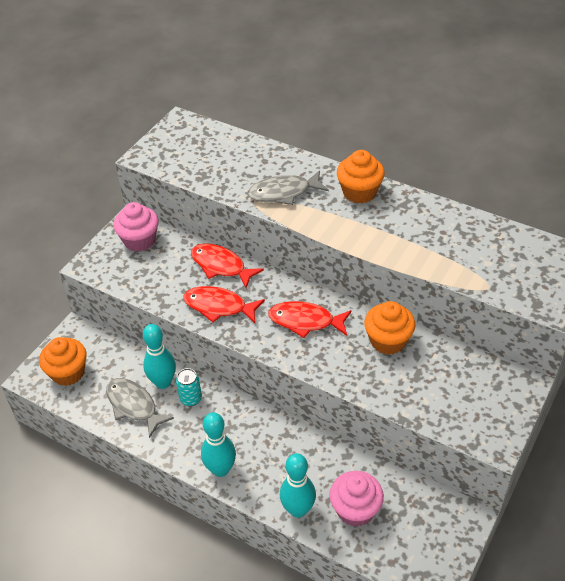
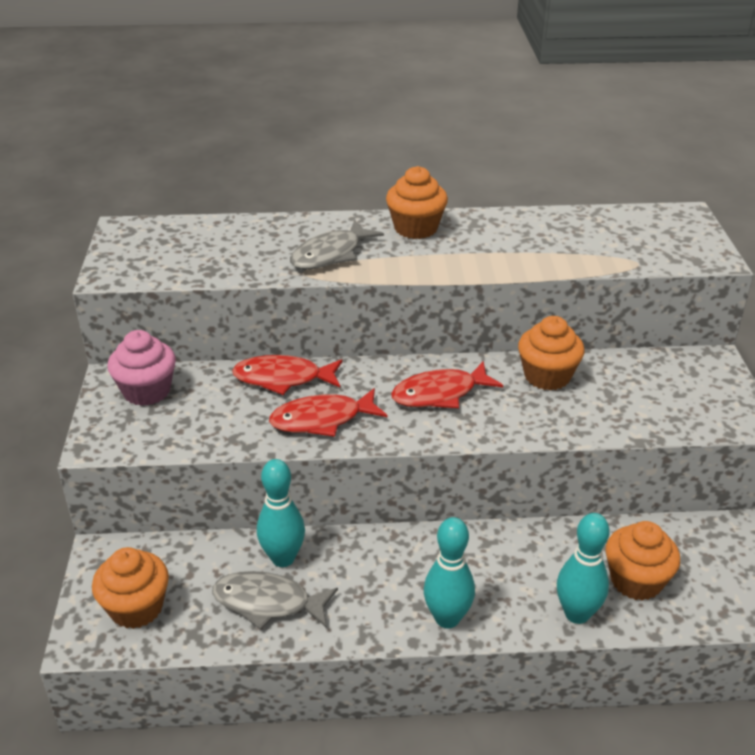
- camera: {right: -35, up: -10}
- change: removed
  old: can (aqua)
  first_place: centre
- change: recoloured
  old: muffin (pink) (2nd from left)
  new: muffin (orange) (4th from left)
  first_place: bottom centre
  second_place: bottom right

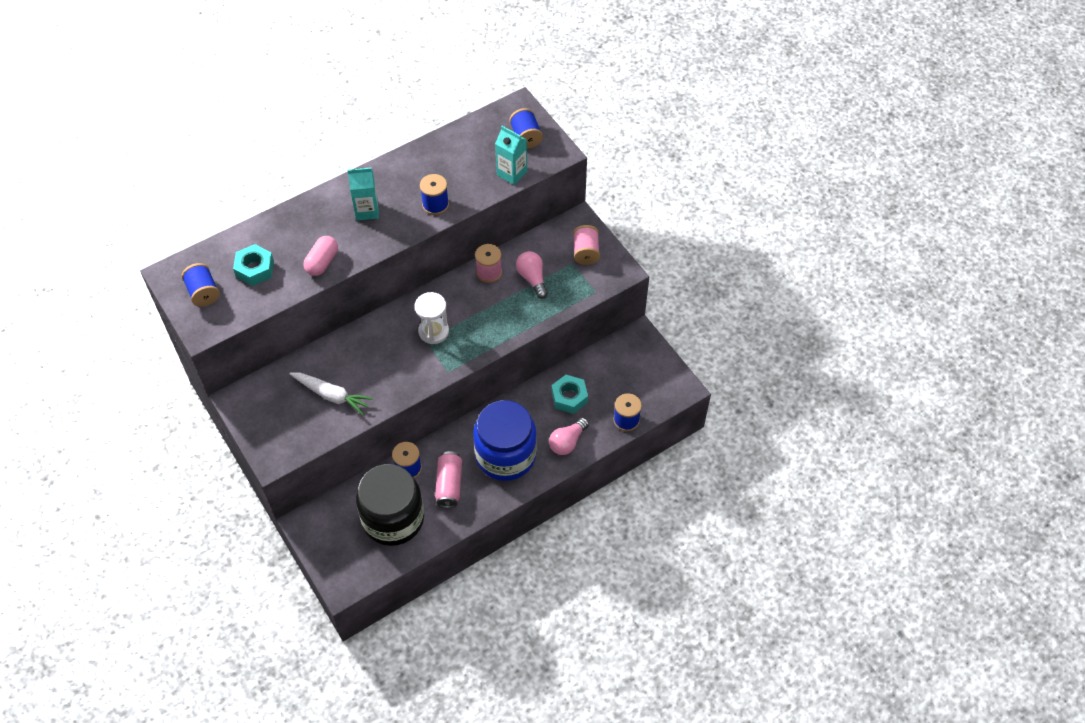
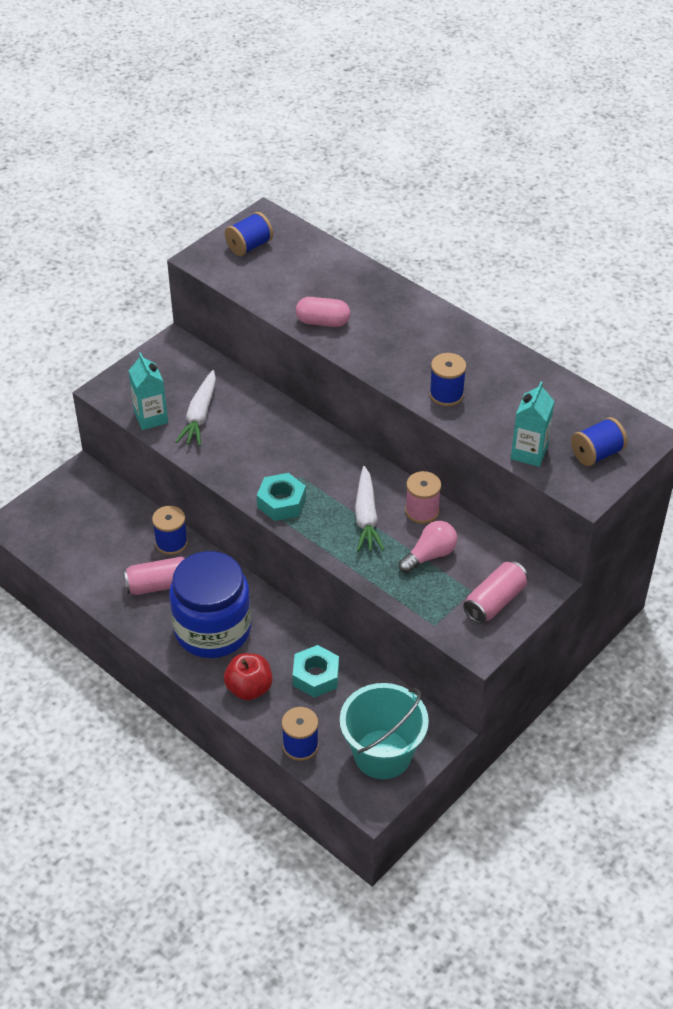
- camera: {right: 75, up: -10}
- change: removed
  old: jam jar (black)
  first_place: bottom centre
- change: removed
  old: sandglass (snow-white)
  first_place: centre
- change: added
  new: pail (aqua)
  second_place: bottom centre
- change: added
  new: carrot (snow-white) (2nd from left)
  second_place: centre
- change: moved
  old: hexagon nut (aqua) (1st from left)
  first_place: middle left
  second_place: centre
- change: moved
  old: juice carton (aqua) (1st from left)
  first_place: top centre
  second_place: middle left
- change: replaced
  old: bulb (pink) (2nd from left)
  new: toy apple (scarlet)
  first_place: centre
  second_place: bottom centre
- change: replaced
  old: reel of thread (pink) (2nd from left)
  new: can (pink) (2nd from left)
  first_place: centre
  second_place: middle right

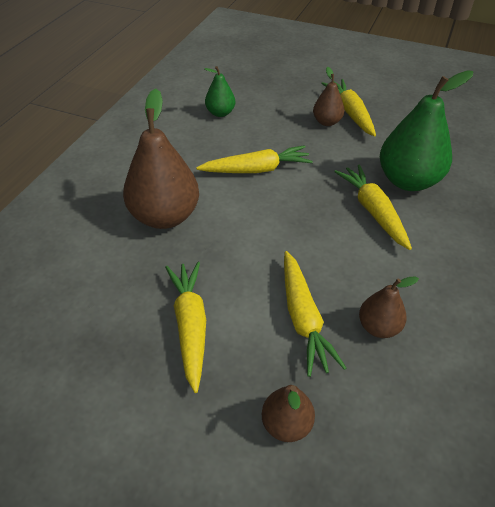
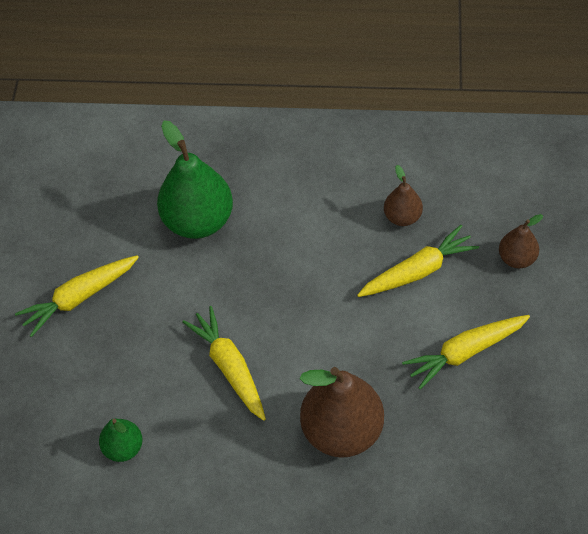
- camera: {right: -105, up: 10}
- change: removed
  old: toy pear (russet) (3rd from left)
  first_place: top centre
- change: removed
  old: carrot (bright yellow) (5th from left)
  first_place: middle right

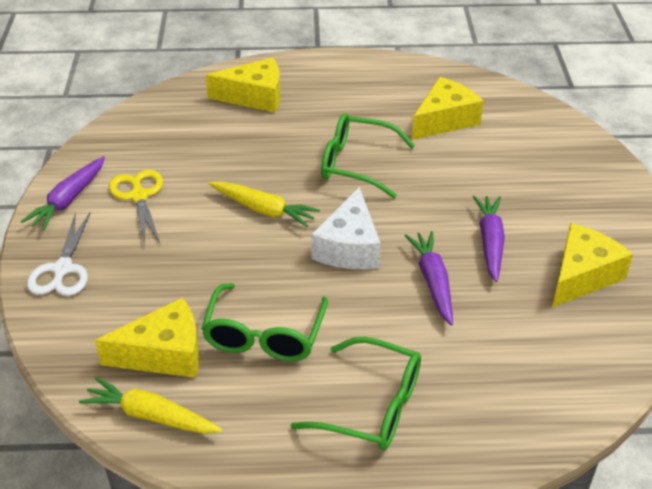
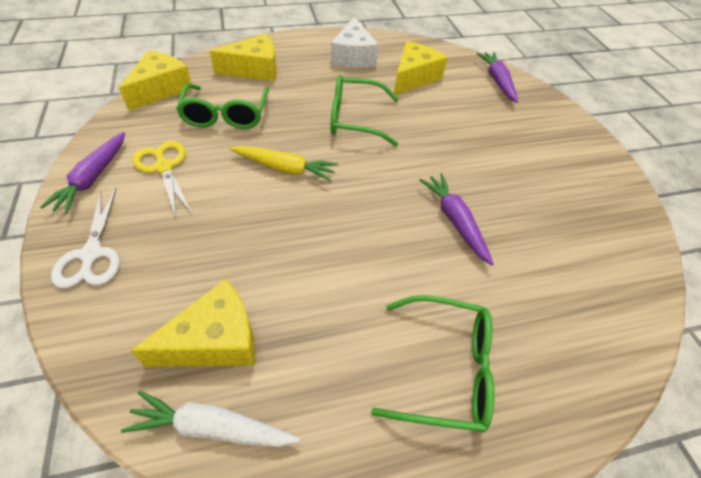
- camera: {right: -15, up: 10}
- change: moved
  old: glasses (emerald) (1st from left)
  first_place: centre
  second_place: top left
- change: moved
  old: piece of cheese (snow-white)
  first_place: centre
  second_place: top centre
- change: moved
  old: carrot (violet) (3rd from left)
  first_place: middle right
  second_place: top right
- change: moved
  old: piece of cheese (bright yellow) (4th from left in the first image)
  new: piece of cheese (bright yellow) (1st from left)
  first_place: middle right
  second_place: top left
- change: recoloured
  old: carrot (bright yellow) (1st from left)
  new: carrot (snow-white)
  first_place: bottom left
  second_place: bottom left

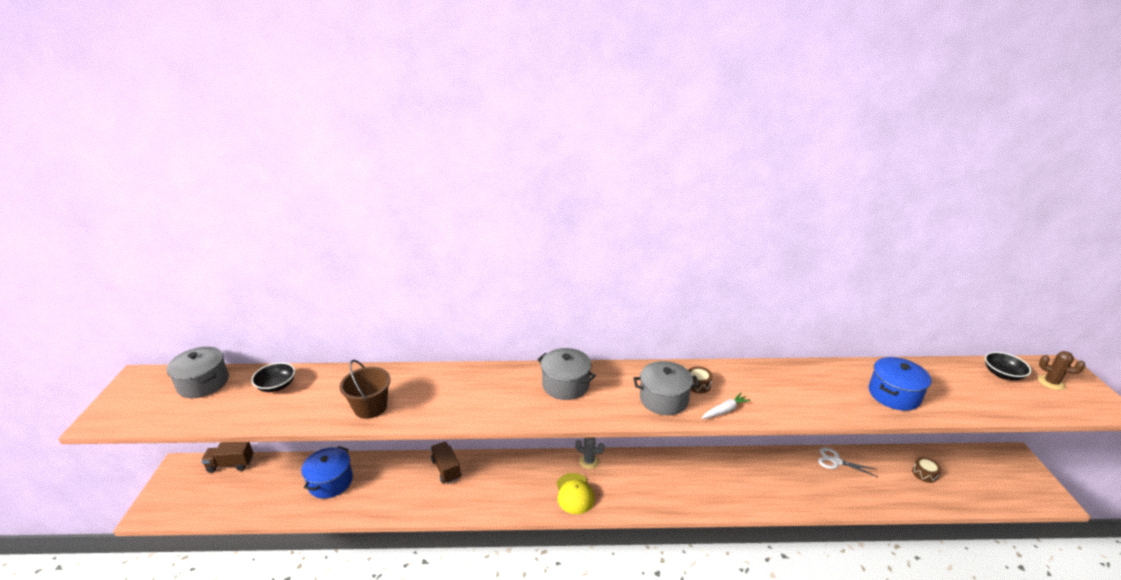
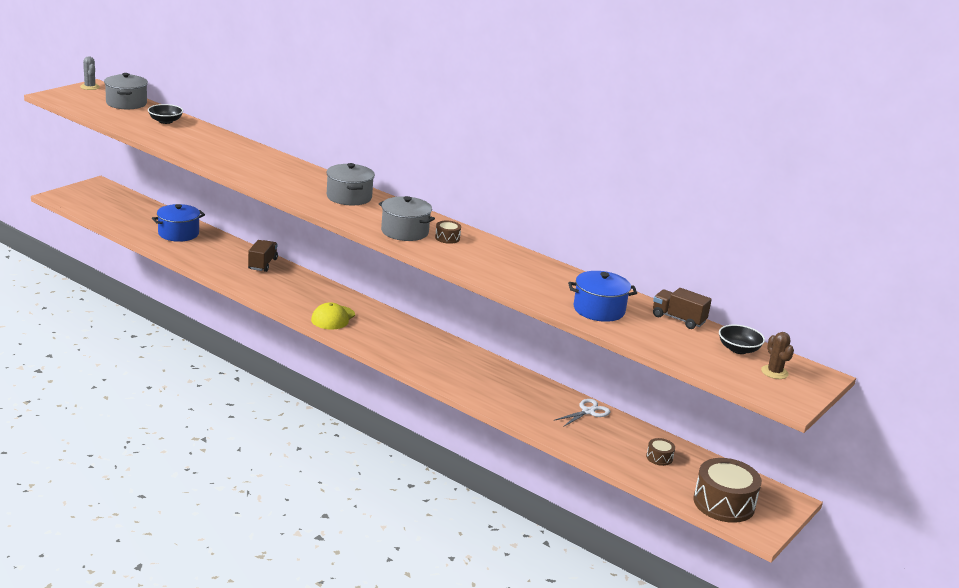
- camera: {right: 35, up: -5}
- change: removed
  old: pail (russet)
  first_place: bottom left
- change: removed
  old: carrot (snow-white)
  first_place: bottom centre
- change: added
  new: snare drum (russet) (3rd from left)
  second_place: bottom right
- change: moved
  old: toy truck (russet) (1st from left in the first image)
  new: toy truck (russet) (2nd from left)
  first_place: bottom left
  second_place: middle right
- change: moved
  old: prickly plant (gray)
  first_place: bottom centre
  second_place: top left
- change: turned
  old: scissors (snow-white)
  first_place: bottom right
  second_place: bottom centre
  degrees: 75

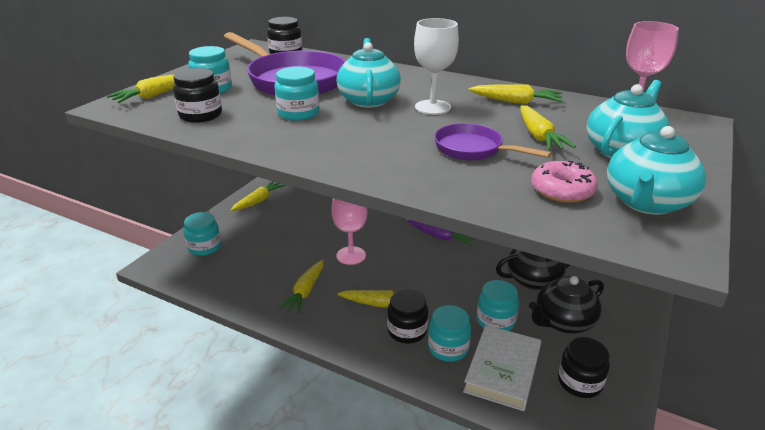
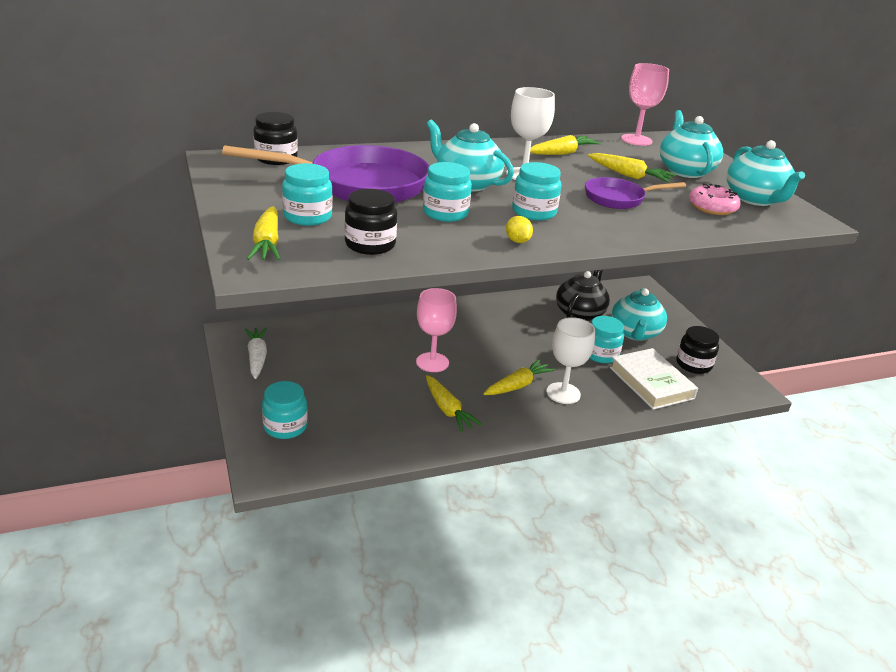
- camera: {right: -50, up: 0}
- change: removed
  old: carrot (violet)
  first_place: centre
- change: added
  new: lemon (bright yellow)
  second_place: centre
- change: moved
  old: jam jar (aqua) (4th from left)
  first_place: bottom centre
  second_place: top centre
- change: replaced
  old: jam jar (black) (3rd from left)
  new: wine glass (snow-white) (2nd from left)
  first_place: bottom centre
  second_place: centre
- change: recoloured
  old: carrot (bright yellow) (2nd from left)
  new: carrot (snow-white)
  first_place: centre
  second_place: middle left
- change: recoloured
  old: teapot (black) (2nd from left)
  new: teapot (aqua) (2nd from left)
  first_place: bottom right
  second_place: middle right

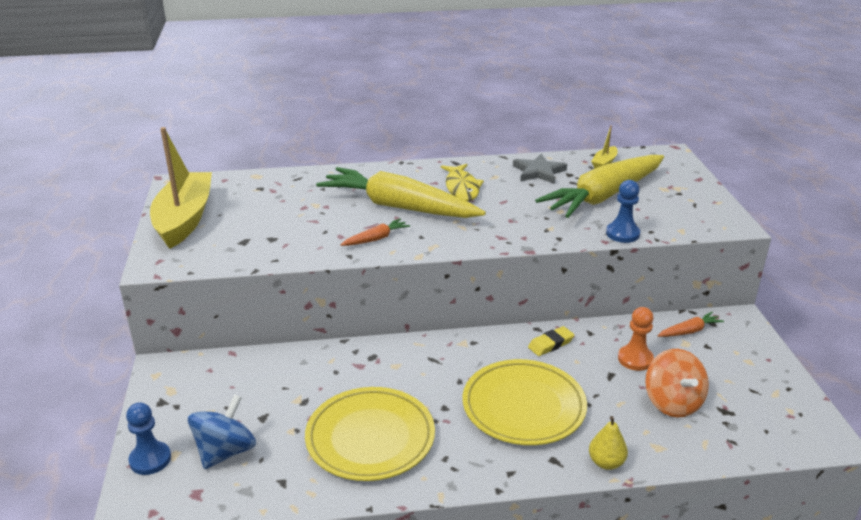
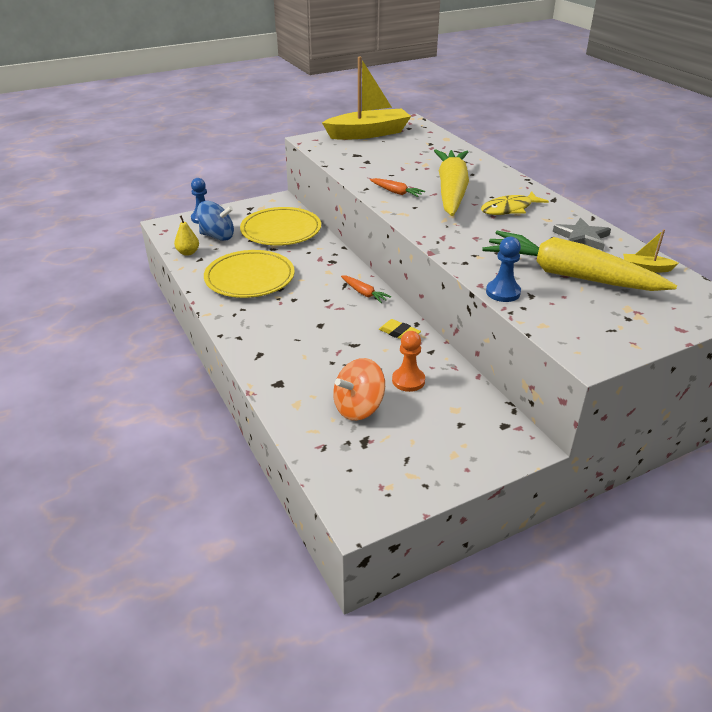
- camera: {right: 70, up: 5}
- change: moved
  old: flat dish (bright yellow) (2nd from left)
  first_place: bottom centre
  second_place: top centre
- change: moved
  old: toy pear (bright yellow)
  first_place: bottom right
  second_place: top left
- change: moved
  old: carrot (orange) (2nd from left in the first image)
  new: carrot (orange) (1st from left)
  first_place: middle right
  second_place: centre

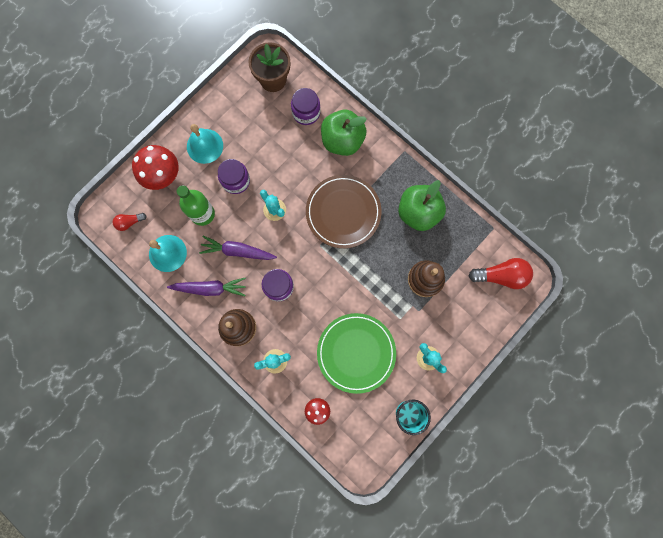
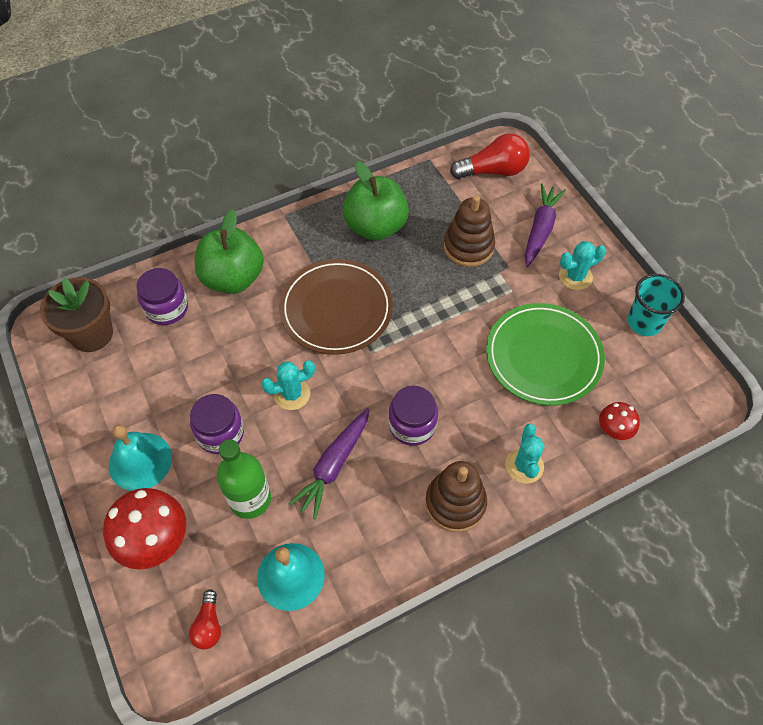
- camera: {right: -70, up: -20}
- change: moved
  old: carrot (violet) (1st from left in the first image)
  new: carrot (violet) (2nd from left)
  first_place: middle left
  second_place: top right
- change: turned
  old: bulb (scarlet) (2nd from left)
  first_place: middle right
  second_place: top centre
  degrees: 60

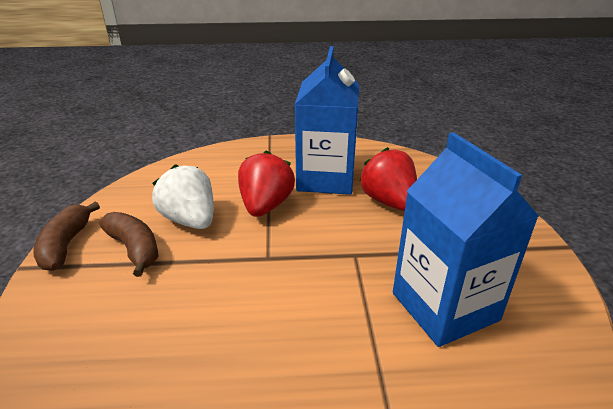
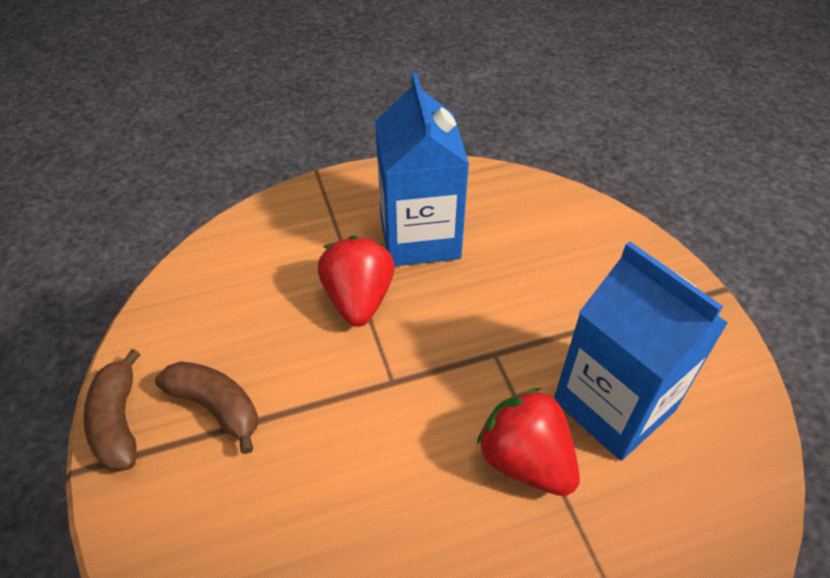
- camera: {right: -15, up: 15}
- change: removed
  old: berry (snow-white)
  first_place: middle left
- change: moved
  old: berry (scarlet) (2nd from left)
  first_place: centre
  second_place: bottom centre

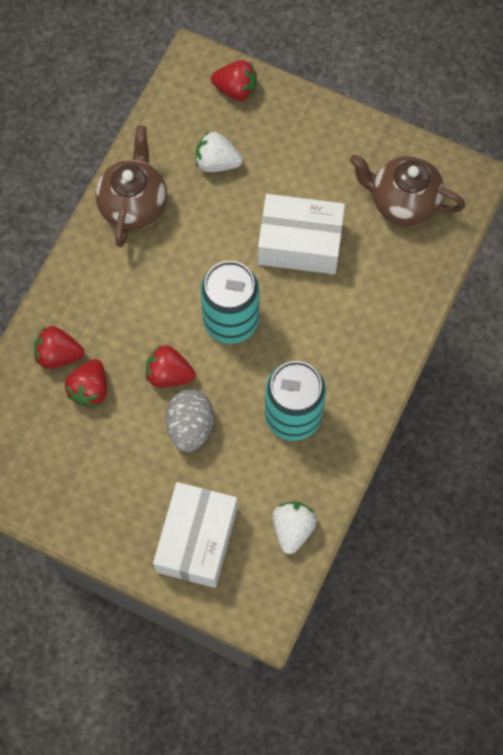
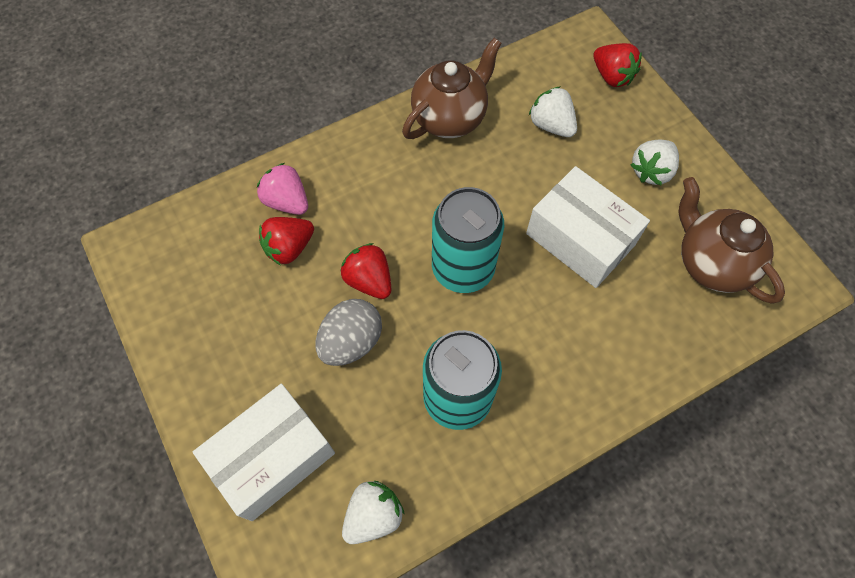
- camera: {right: 35, up: -5}
- change: added
  new: berry (snow-white) (3rd from left)
  second_place: top right
- change: recoloured
  old: berry (scarlet) (1st from left)
  new: berry (pink)
  first_place: middle left
  second_place: top left

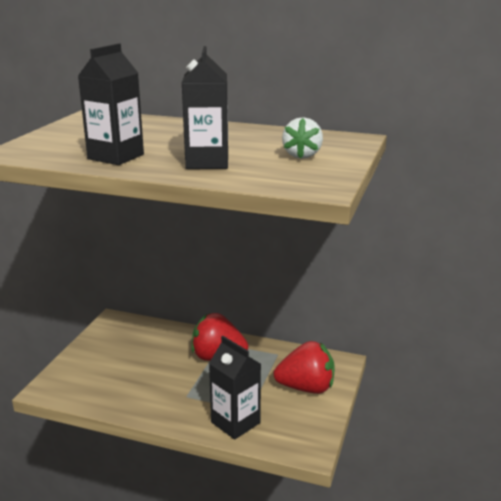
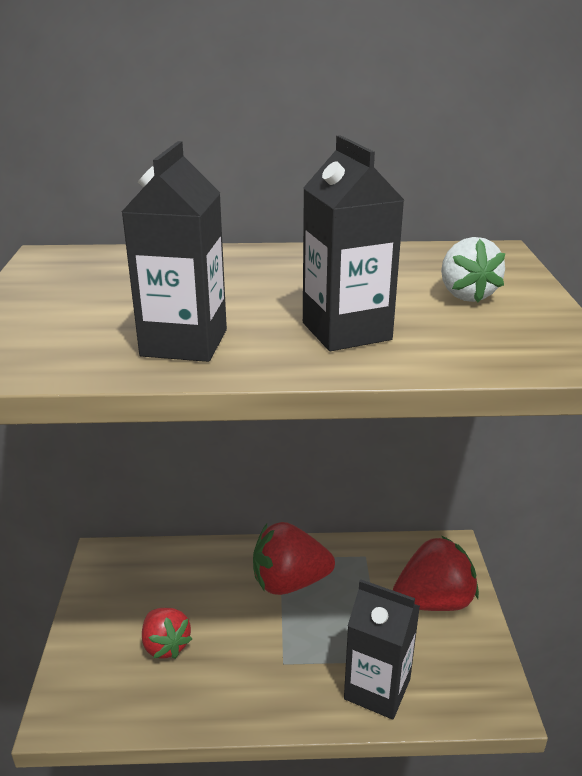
- camera: {right: -20, up: 5}
- change: added
  new: berry (scarlet) (1st from left)
  second_place: bottom left

